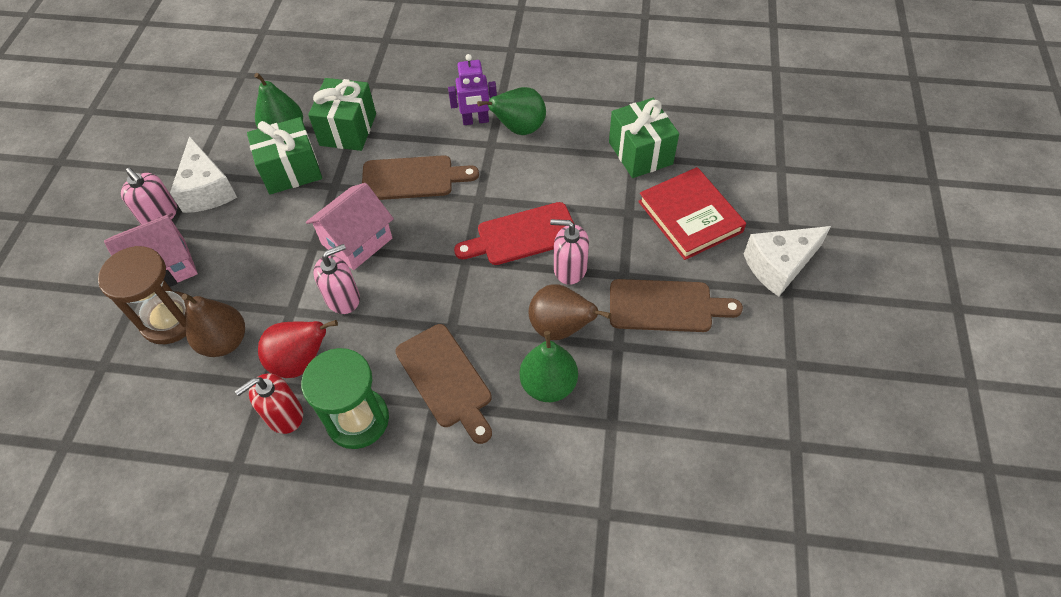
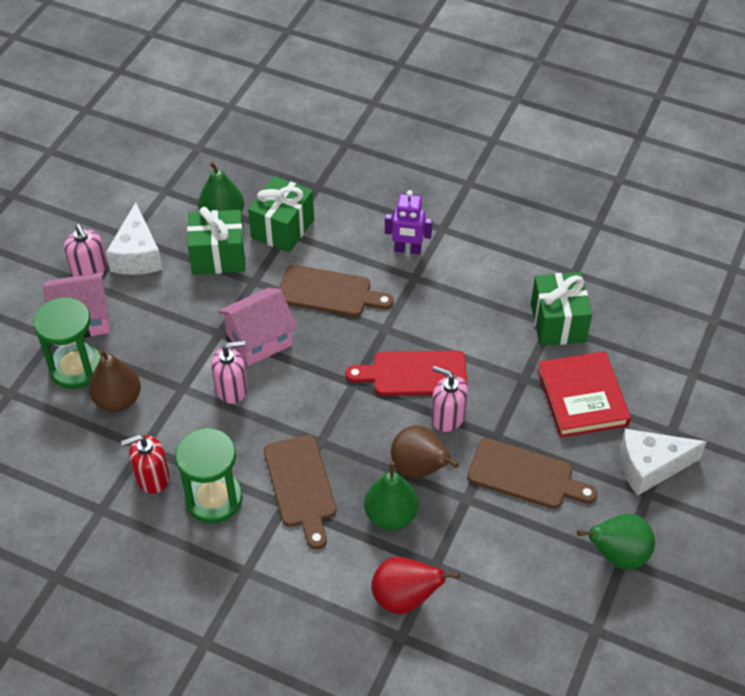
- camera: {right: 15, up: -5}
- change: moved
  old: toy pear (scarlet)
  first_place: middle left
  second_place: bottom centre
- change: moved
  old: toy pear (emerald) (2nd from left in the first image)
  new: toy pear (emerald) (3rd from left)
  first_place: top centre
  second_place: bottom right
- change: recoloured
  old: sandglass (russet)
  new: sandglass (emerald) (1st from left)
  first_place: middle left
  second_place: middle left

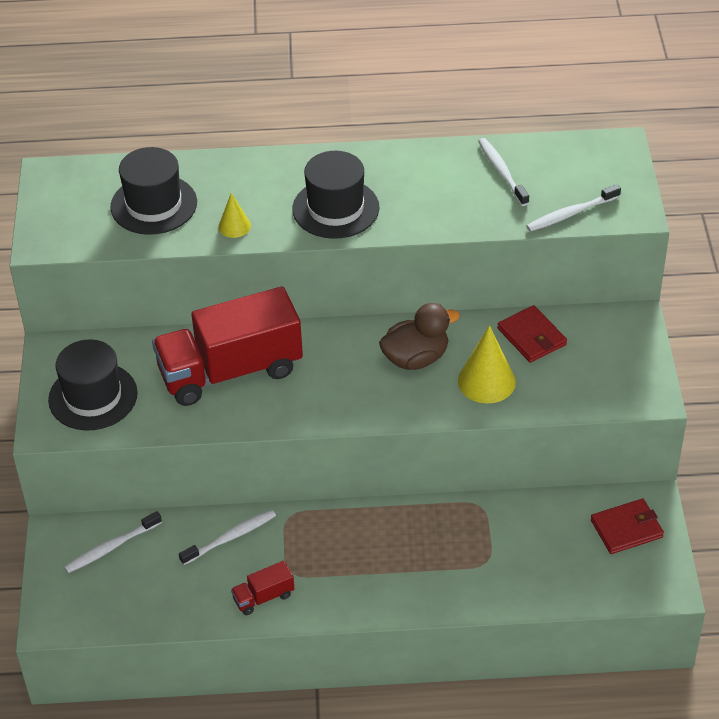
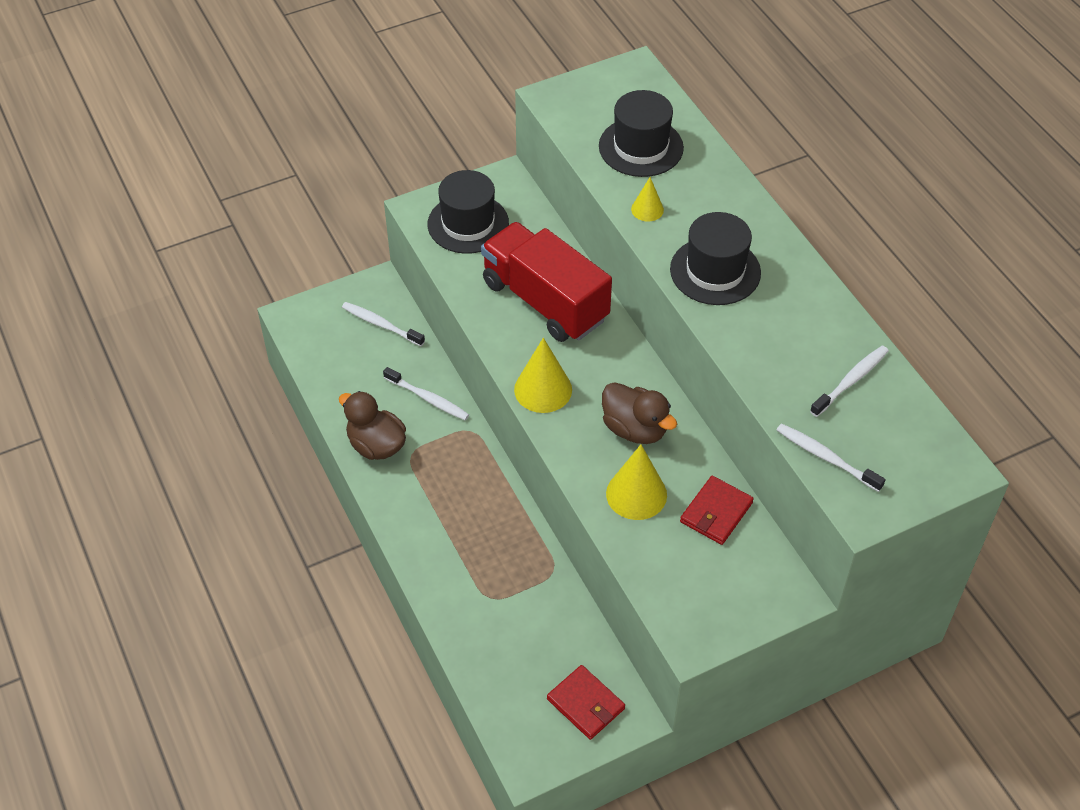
- camera: {right: 65, up: 5}
- change: added
  new: cone (bright yellow) (1st from left)
  second_place: centre
- change: replaced
  old: toy truck (scarlet) (2nd from left)
  new: toy duck (russet) (1st from left)
  first_place: bottom centre
  second_place: centre

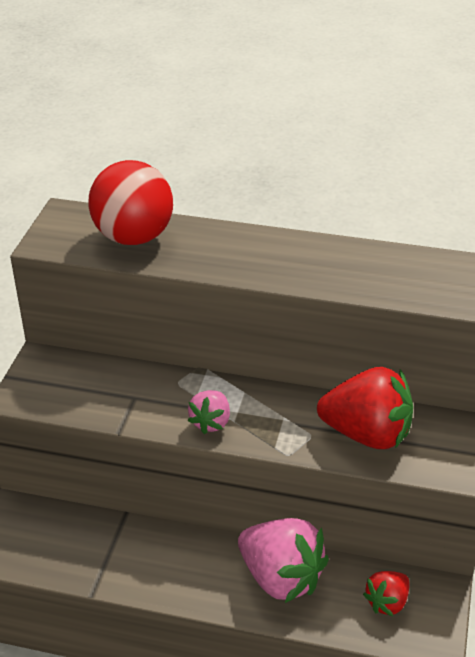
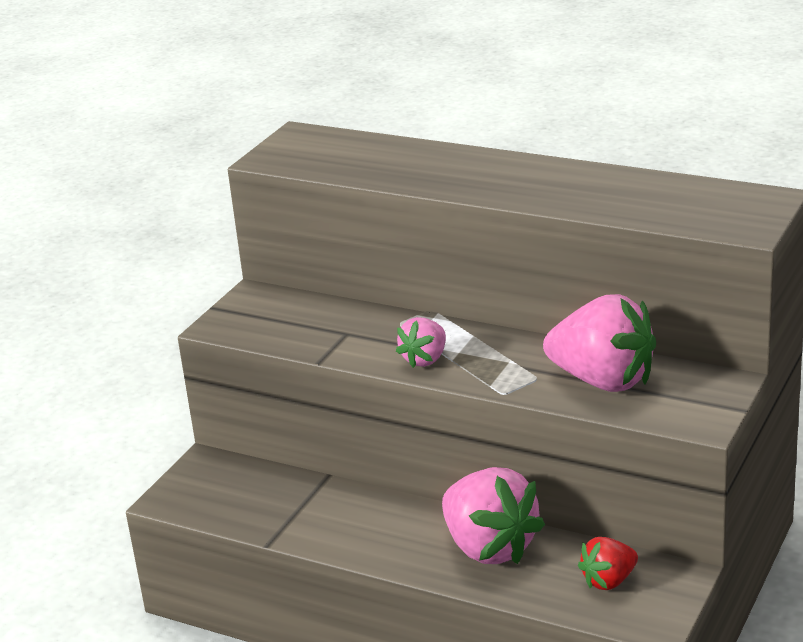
- camera: {right: 15, up: -10}
- change: removed
  old: play ball (scarlet)
  first_place: top left
- change: recoloured
  old: berry (scarlet) (1st from left)
  new: berry (pink) (3rd from left)
  first_place: middle right
  second_place: middle right

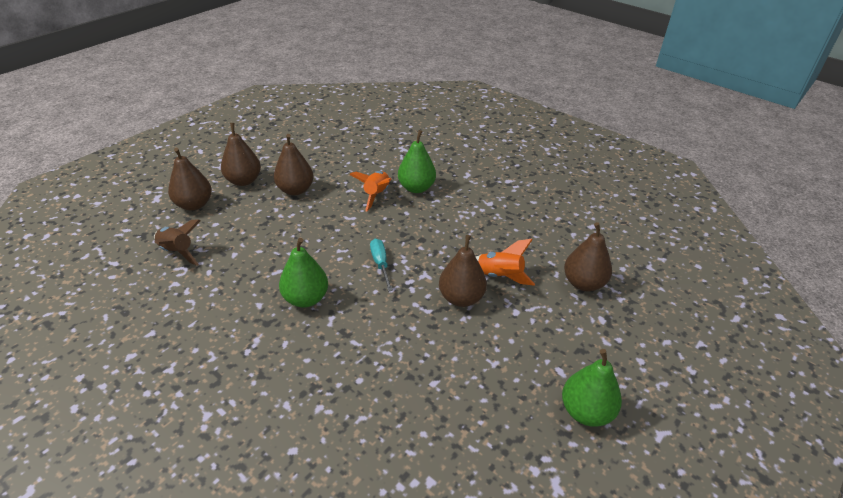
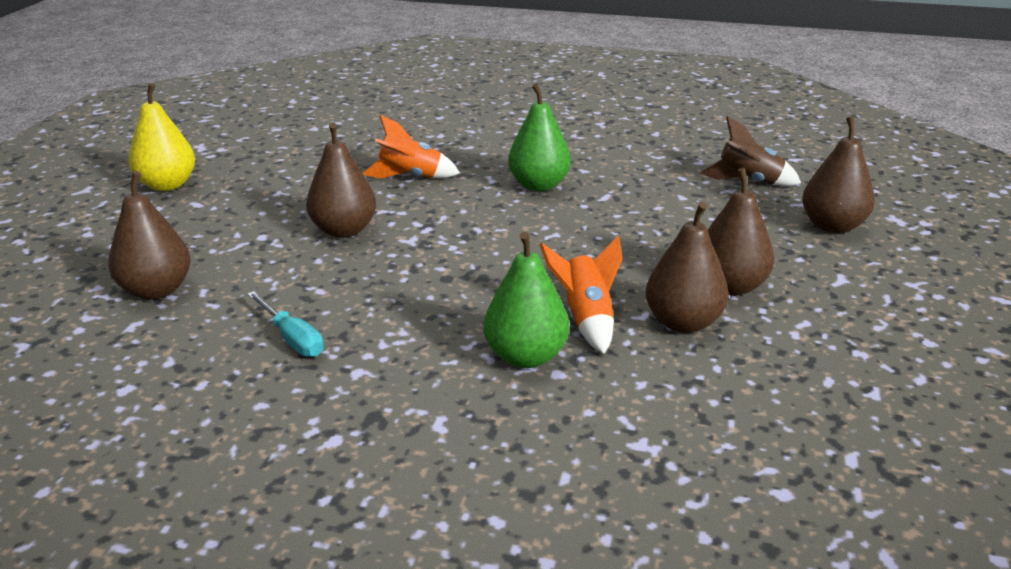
- camera: {right: 155, up: -10}
- change: moved
  old: toy pear (russet) (2nd from left in the first image)
  new: toy pear (russet) (3rd from left)
  first_place: top left
  second_place: middle right
- change: moved
  old: screwdriver (aqua)
  first_place: centre
  second_place: middle left
- change: moved
  old: rocket (orange) (2nd from left in the first image)
  new: rocket (orange) (1st from left)
  first_place: centre
  second_place: top centre
- change: recoloured
  old: toy pear (emerald) (3rd from left)
  new: toy pear (bright yellow)
  first_place: bottom right
  second_place: top left

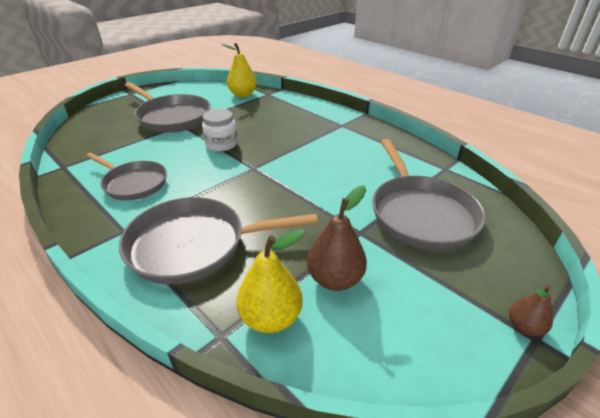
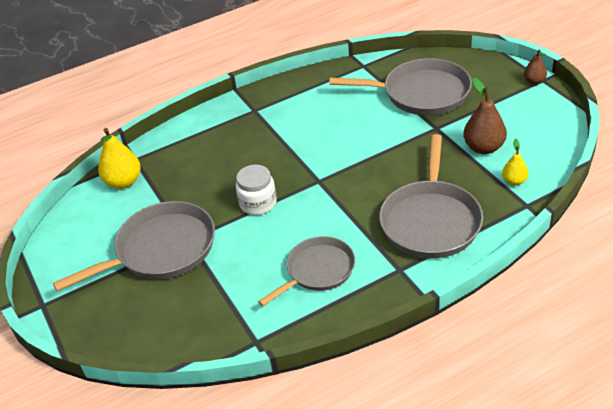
- camera: {right: -70, up: 5}
- change: resized
  old: toy pear (bright yellow) (2nd from left)
  first_place: bottom centre
  second_place: middle right
  factor: 0.58

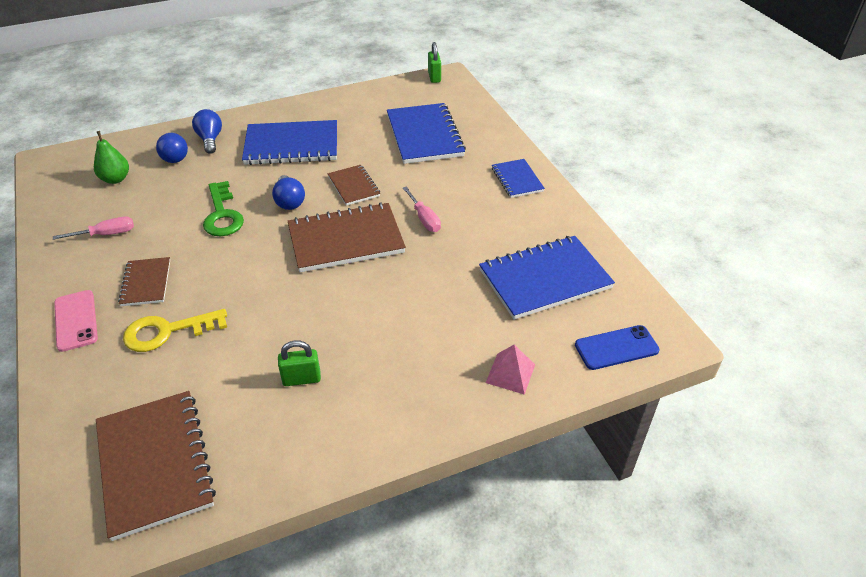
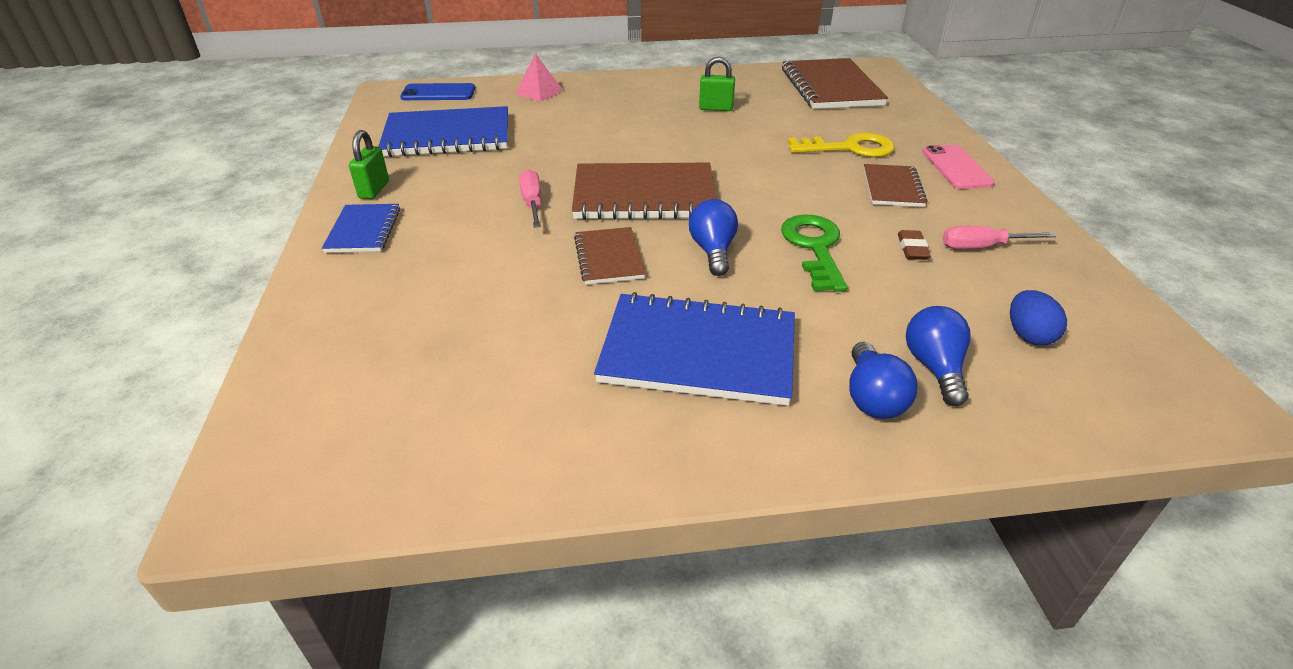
- camera: {right: -165, up: -5}
- change: removed
  old: exercise book (royal blue) (2nd from left)
  first_place: top centre
- change: added
  new: gum eraser (russet)
  second_place: middle right
- change: moved
  old: lock (emerald) (2nd from left in the first image)
  new: lock (emerald) (1st from left)
  first_place: top centre
  second_place: top left
- change: replaced
  old: toy pear (emerald)
  new: toy egg (royal blue)
  first_place: top left
  second_place: middle right

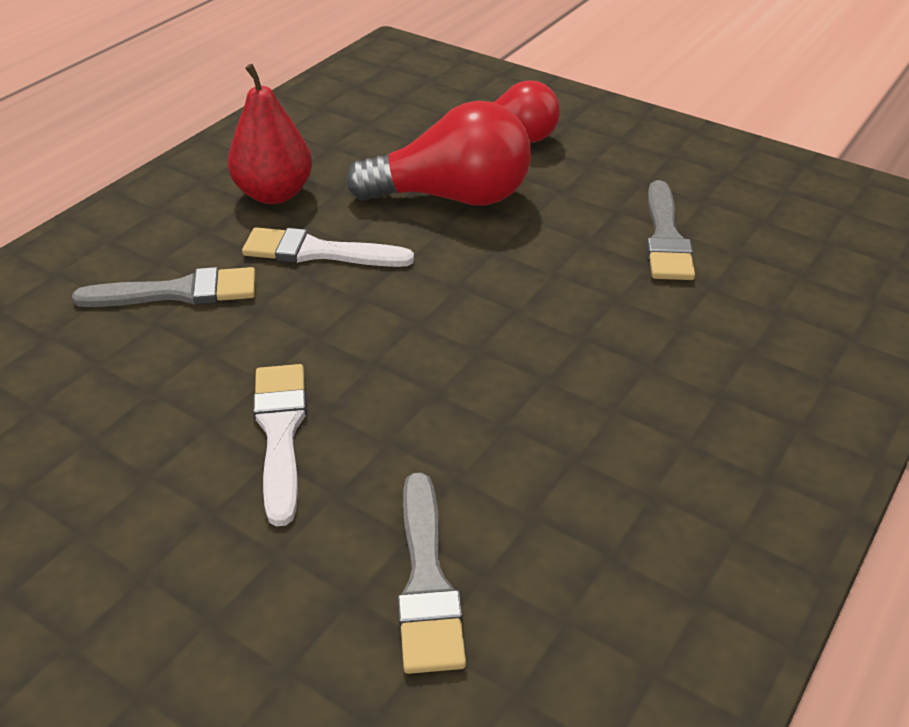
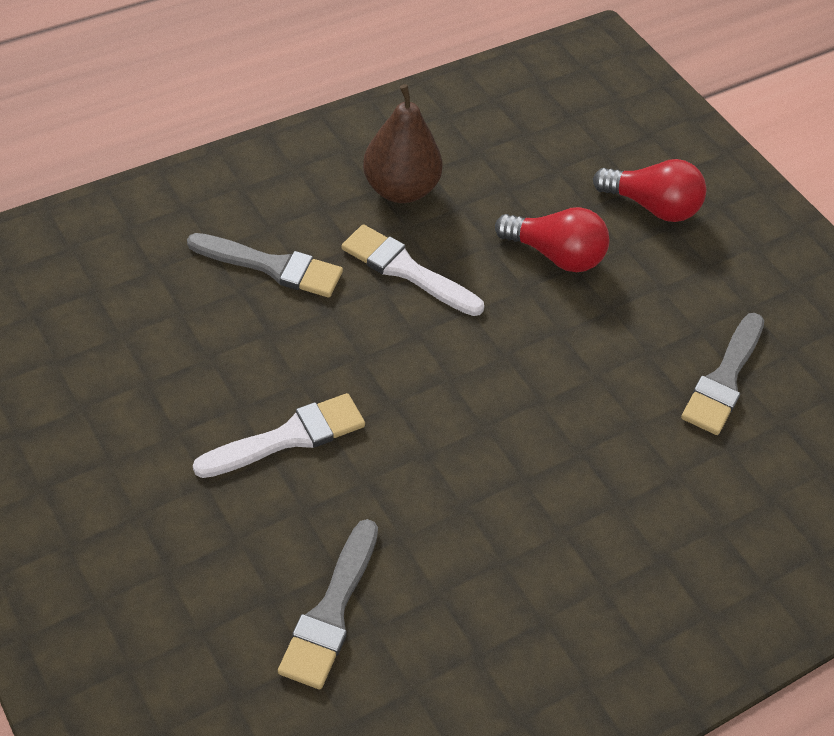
- camera: {right: 20, up: 10}
- change: recoloured
  old: toy pear (scarlet)
  new: toy pear (russet)
  first_place: top left
  second_place: top centre
- change: turned
  old: paint brush (snow-white) (1st from left)
  first_place: middle left
  second_place: centre
  degrees: 45
- change: resized
  old: bulb (scarlet) (1st from left)
  first_place: top centre
  second_place: top centre
  factor: 0.65

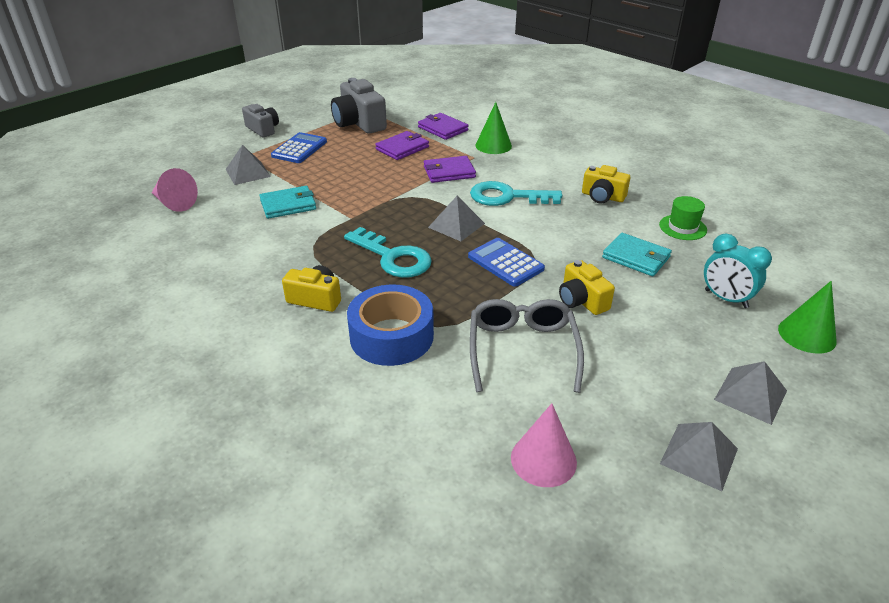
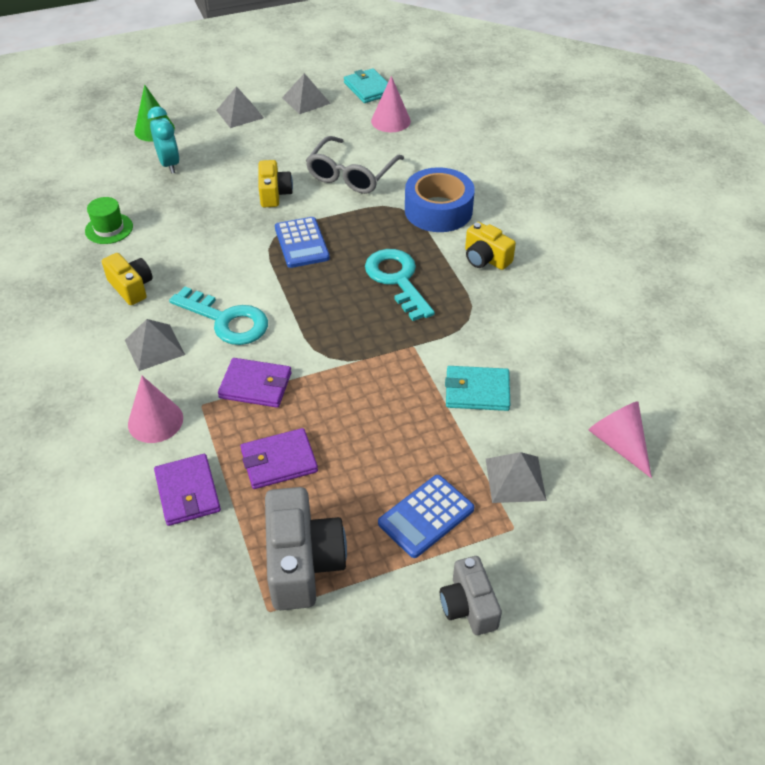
- camera: {right: -155, up: 10}
- change: moved
  old: pyramid (gray) (2nd from left in the first image)
  new: pyramid (gray) (1st from left)
  first_place: centre
  second_place: middle left
- change: moved
  old: card wallet (aqua) (2nd from left in the first image)
  new: card wallet (aqua) (1st from left)
  first_place: middle right
  second_place: top centre
- change: recoloured
  old: cone (emerald) (1st from left)
  new: cone (pink) (1st from left)
  first_place: top centre
  second_place: middle left

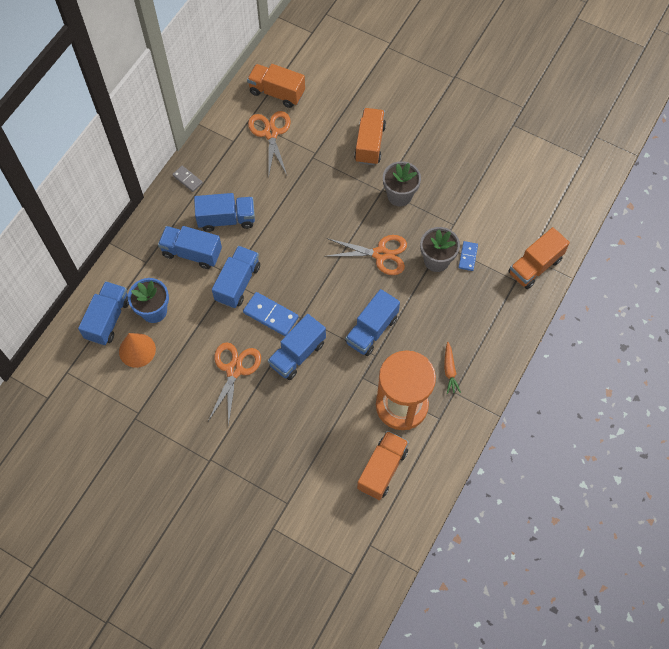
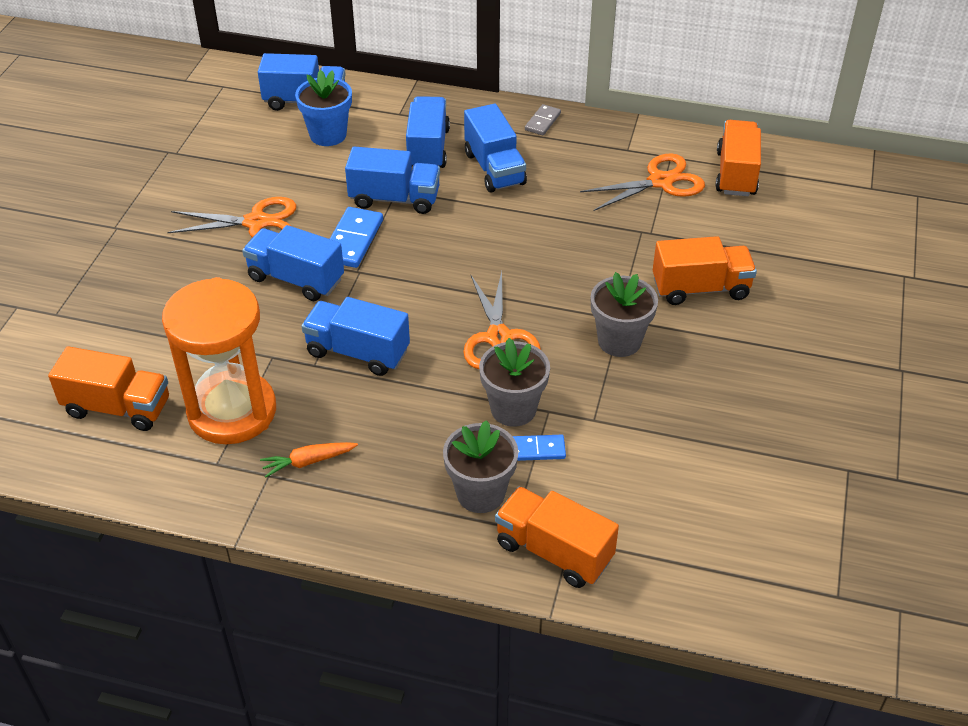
- camera: {right: 75, up: -20}
- change: removed
  old: cone (orange)
  first_place: middle left
- change: added
  new: flower pot (gray) (1st from left)
  second_place: centre

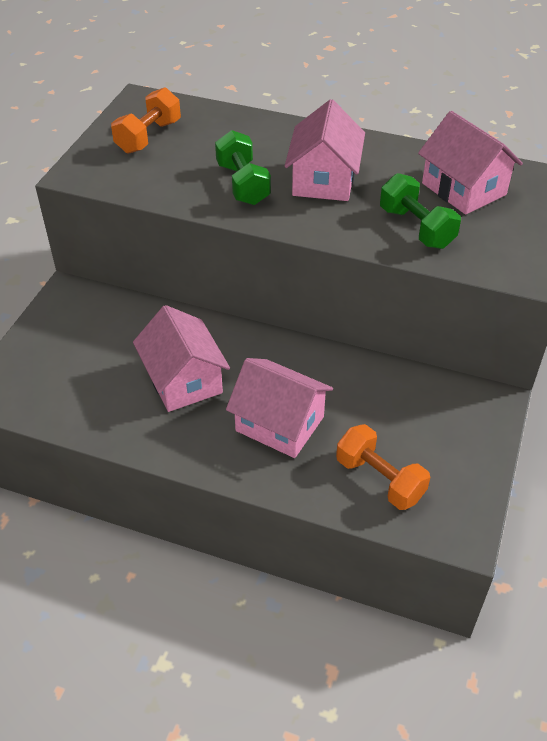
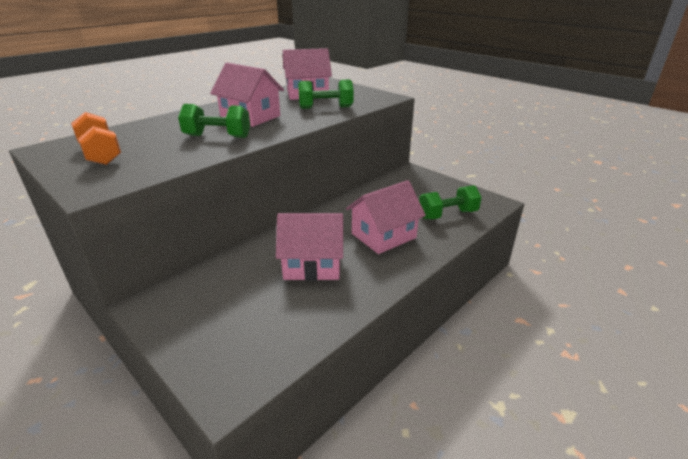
- camera: {right: -65, up: -15}
- change: recoloured
  old: dumbbell (orange) (2nd from left)
  new: dumbbell (emerald) (3rd from left)
  first_place: middle right
  second_place: centre

